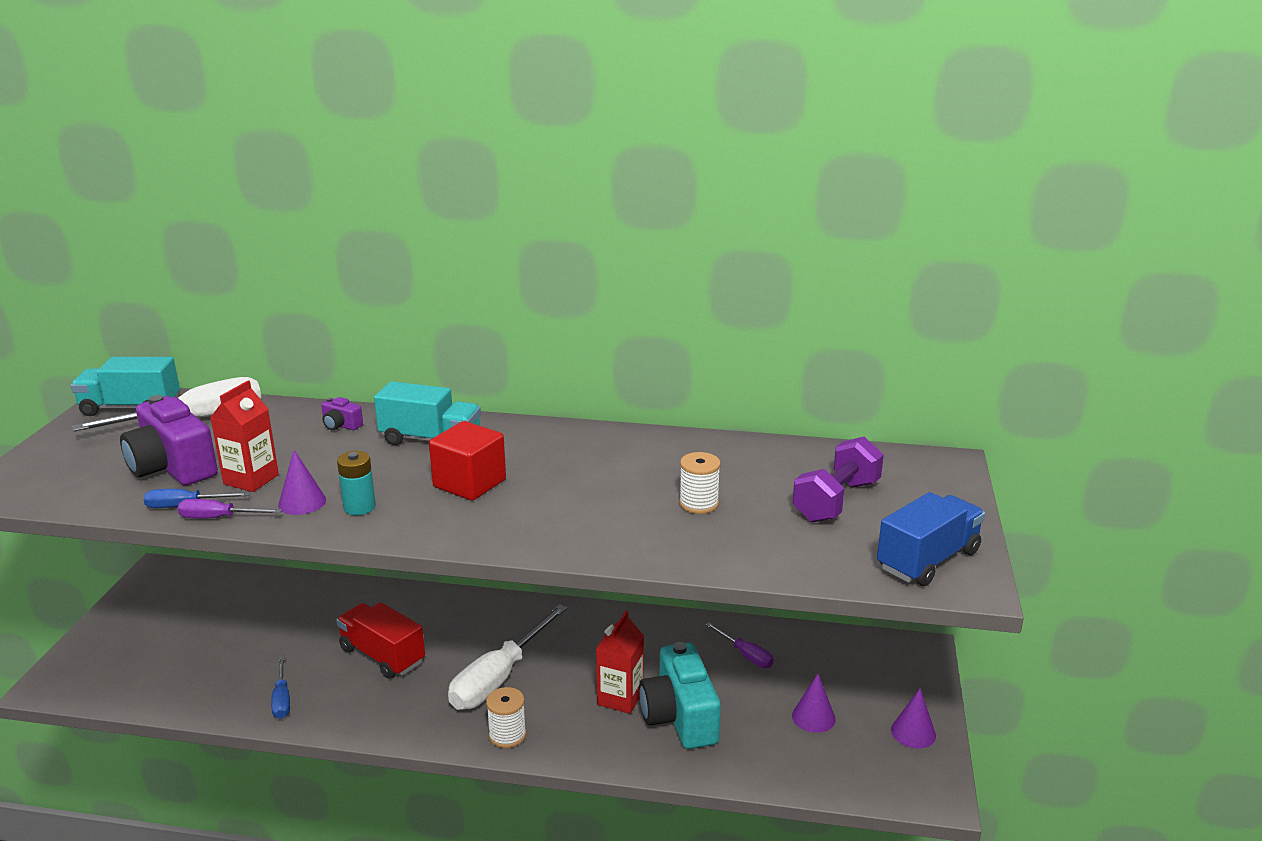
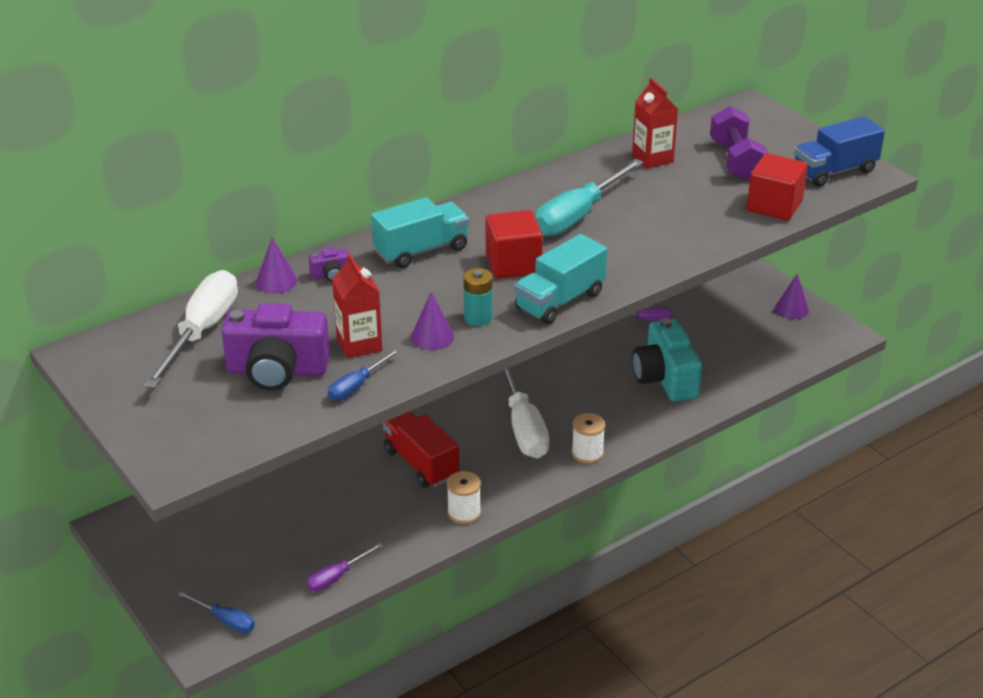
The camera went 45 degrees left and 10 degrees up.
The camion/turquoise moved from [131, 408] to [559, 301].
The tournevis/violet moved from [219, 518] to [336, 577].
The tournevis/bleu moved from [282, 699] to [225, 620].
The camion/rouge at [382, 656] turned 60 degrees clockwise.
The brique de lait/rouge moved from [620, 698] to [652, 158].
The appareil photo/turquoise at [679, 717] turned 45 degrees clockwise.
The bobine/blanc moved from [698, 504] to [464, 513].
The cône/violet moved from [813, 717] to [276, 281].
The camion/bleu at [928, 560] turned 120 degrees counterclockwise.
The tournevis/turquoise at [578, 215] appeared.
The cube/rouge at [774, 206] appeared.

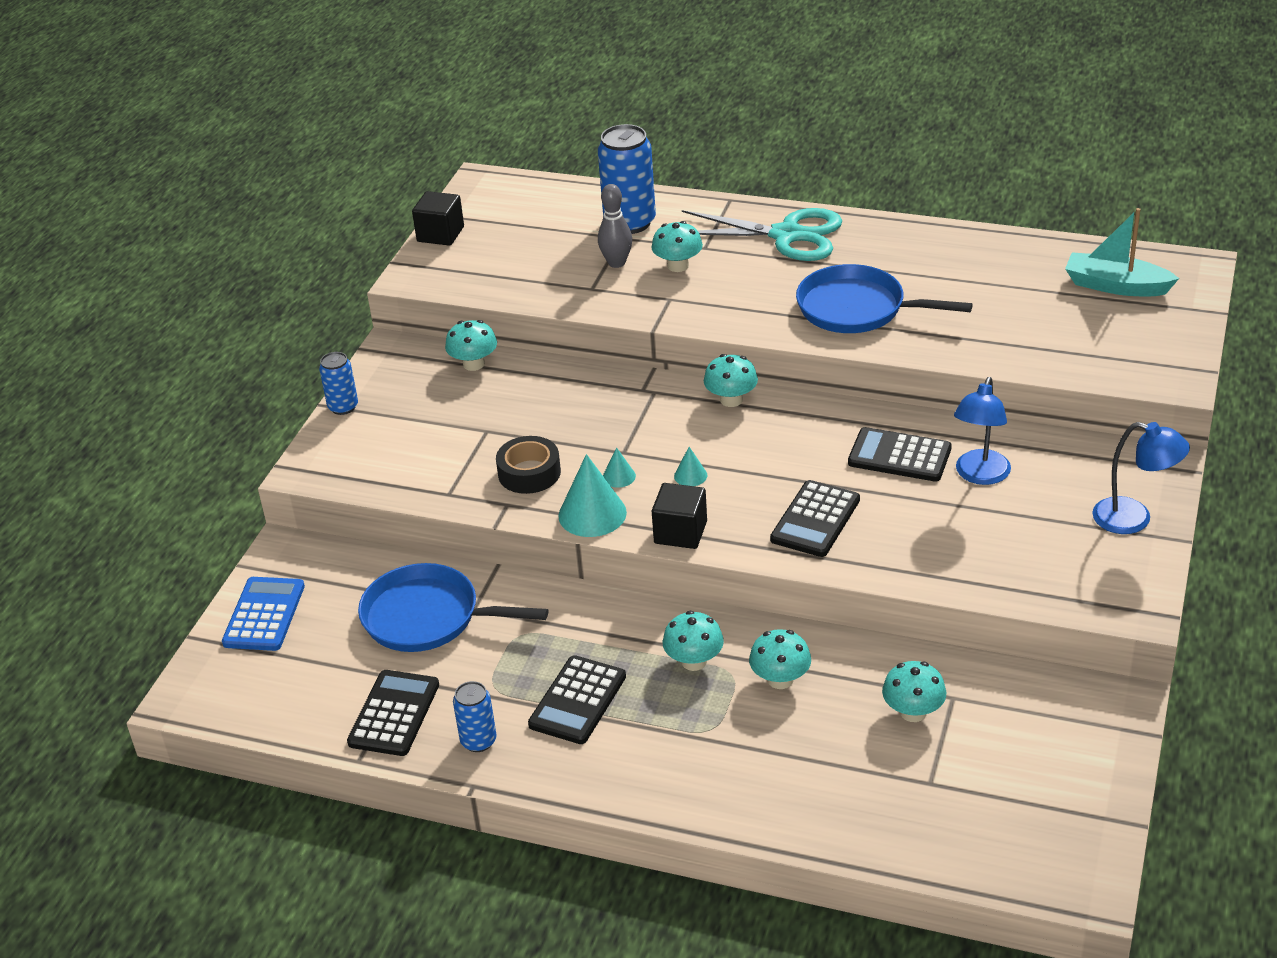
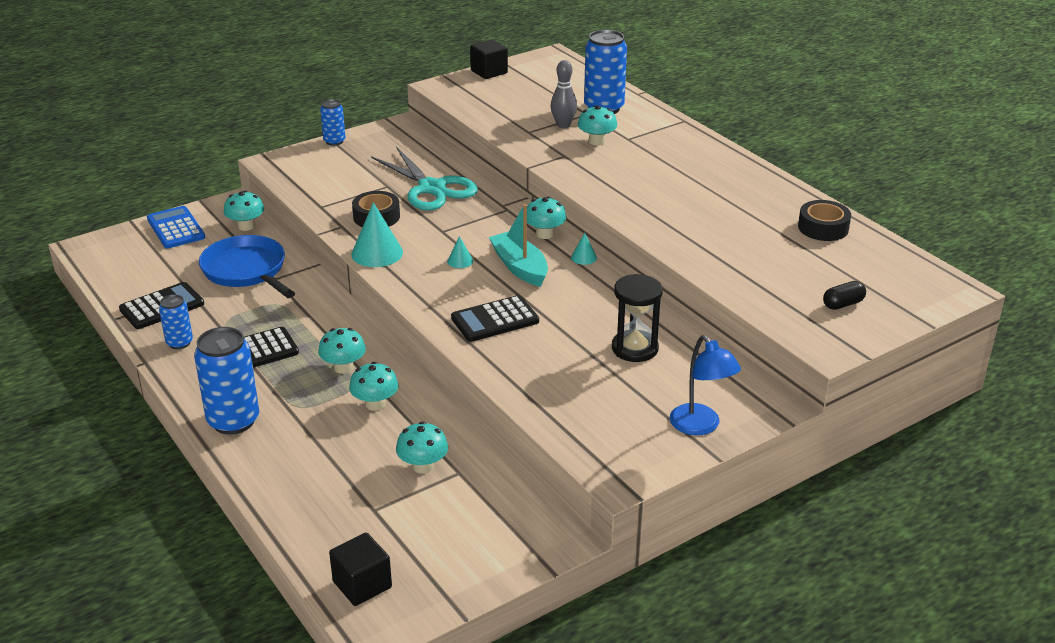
The camera went 35 degrees right and 5 degrees down.
The calculatrice/bleu at [264, 615] turned 75 degrees counterclockwise.
The champignon/turquoise moved from [474, 364] to [246, 226].
The cône/turquoise moved from [619, 476] to [583, 257].
The cube/noir moved from [680, 532] to [362, 584].
The ciseaux/turquoise moved from [786, 235] to [431, 188].
The poêle/bleu at [857, 309] disappeared.
The calculatrice/noir at [899, 456] disappeared.
The lampe/bleu at [980, 475] was replaced by the sablier/noir at [635, 348].
The bateau/turquoise moved from [1116, 286] to [520, 267].
The canette/bleu at [233, 421] appeared.
The ruban adhésif/noir at [823, 228] appeared.
The gélule/noir at [843, 304] appeared.

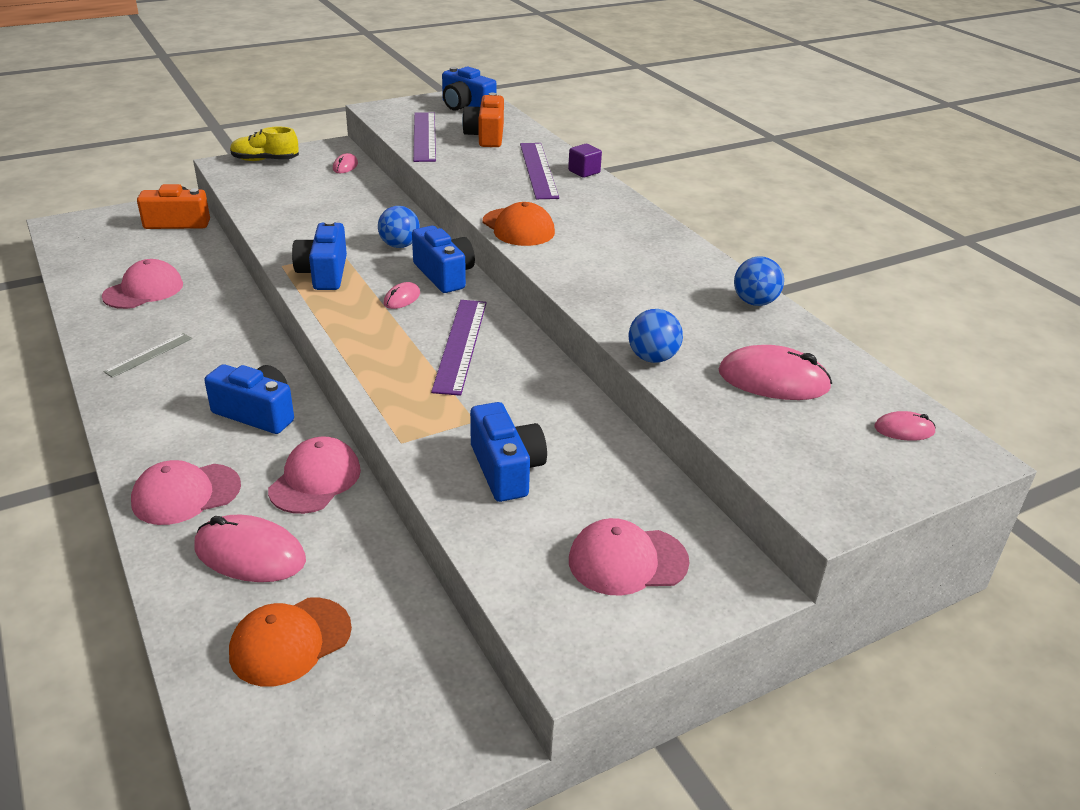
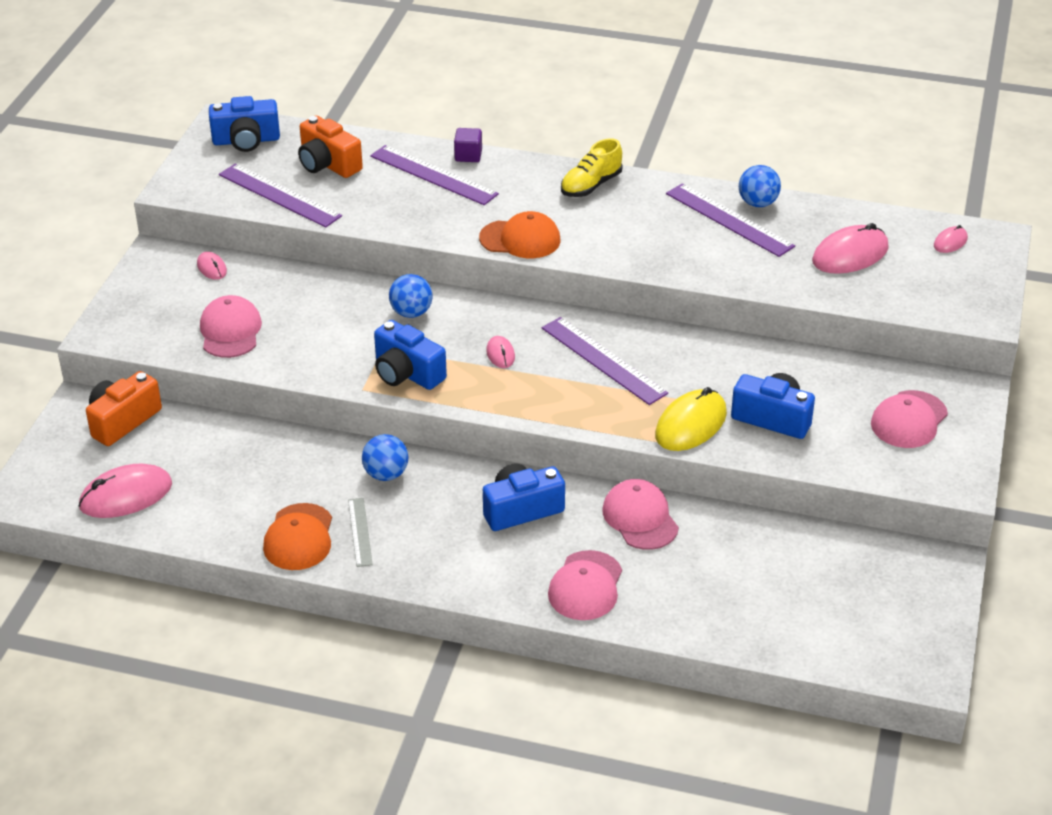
The camera went 45 degrees left and 5 degrees up.
The casquette/rose moved from [143, 290] to [230, 331].
The souris/rose moved from [250, 554] to [126, 495].
The casquette/orange moved from [290, 641] to [299, 537].
The chaussure/jaune moved from [265, 160] to [591, 185].
The appareil photo/bleu at [444, 275] disappeared.
The balle/bleu moved from [652, 358] to [386, 474].
The souris/jaune at [691, 424] appeared.
The règle/violet at [729, 220] appeared.

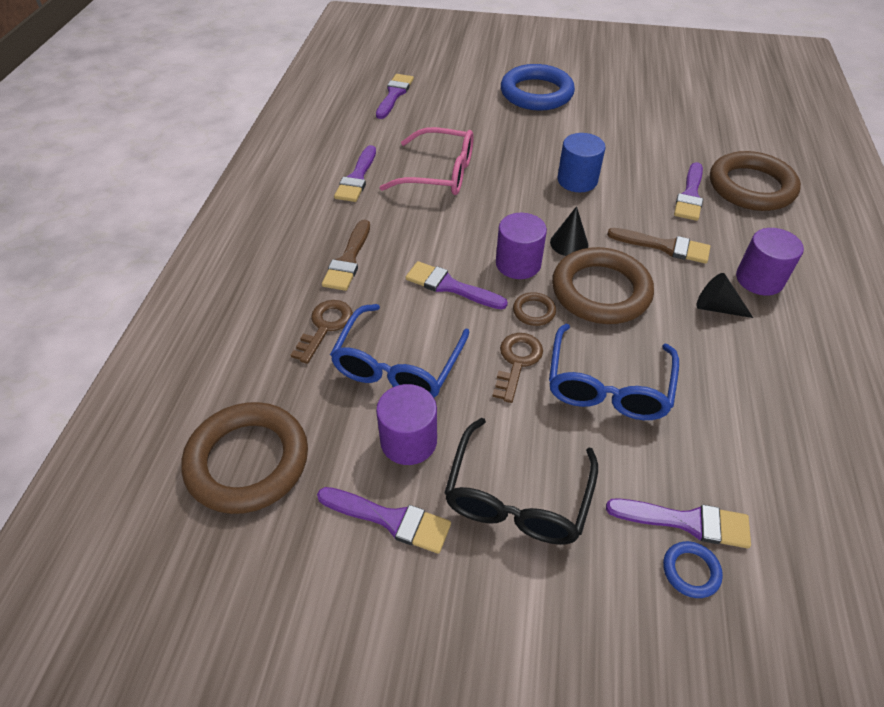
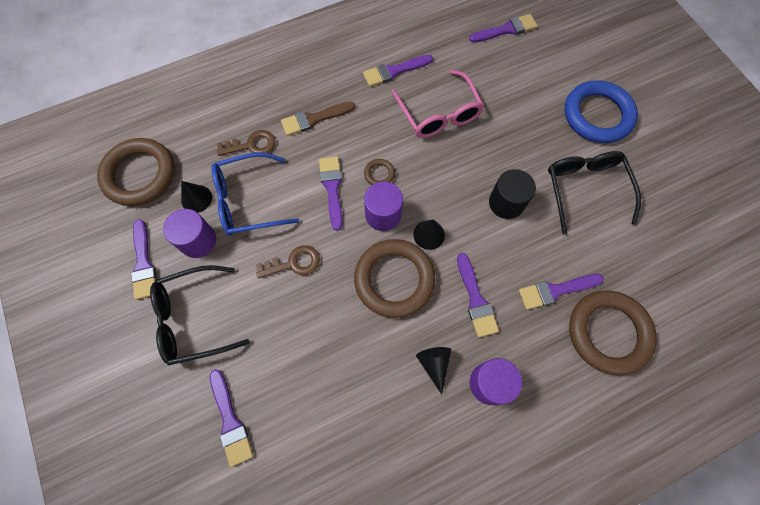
The camera went 55 degrees right and 20 degrees up.
The anneau/marron moved from [534, 311] to [379, 174].
The lunettes/bleu at [607, 386] disappeared.
The cylindre/bleu at [577, 180] became the cylindre/noir at [506, 203].
The pinceau/marron at [663, 246] became the pinceau/violet at [475, 299].
The anneau/bleu at [691, 571] disappeared.
The cône/noir at [196, 199] appeared.
The lunettes/noir at [585, 189] appeared.

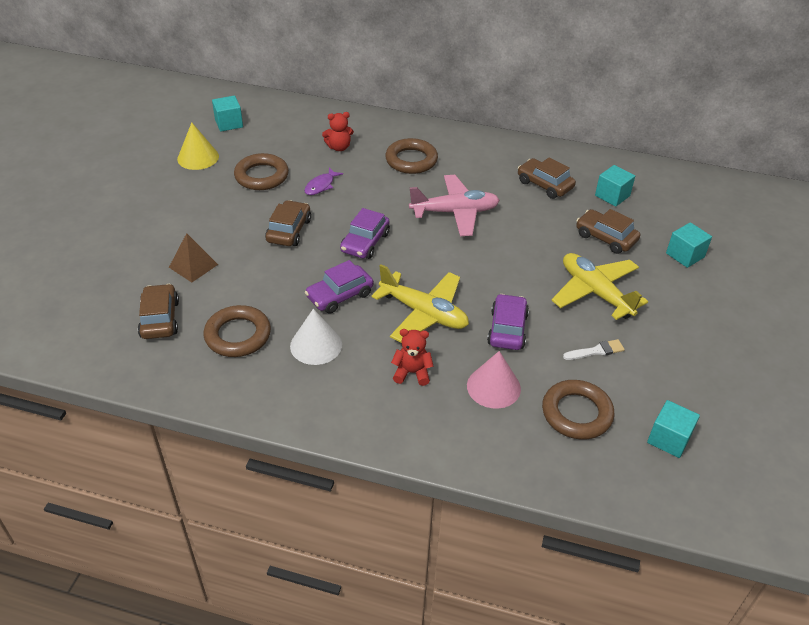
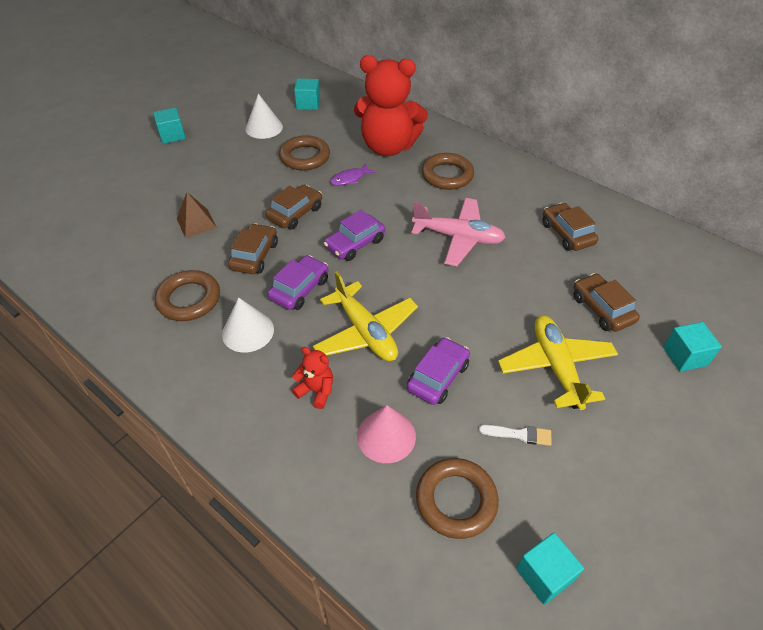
The camera went 25 degrees right and 5 degrees up.
The voiture/marron moved from [160, 319] to [254, 256].
The cône/jaune at [198, 157] became the cône/blanc at [264, 128].
The voiture/violet at [339, 295] turned 135 degrees clockwise.
The ours en peluche/rouge at [339, 147] changed to 2.40 times the size.
The cube/turquoise moved from [612, 196] to [172, 135].

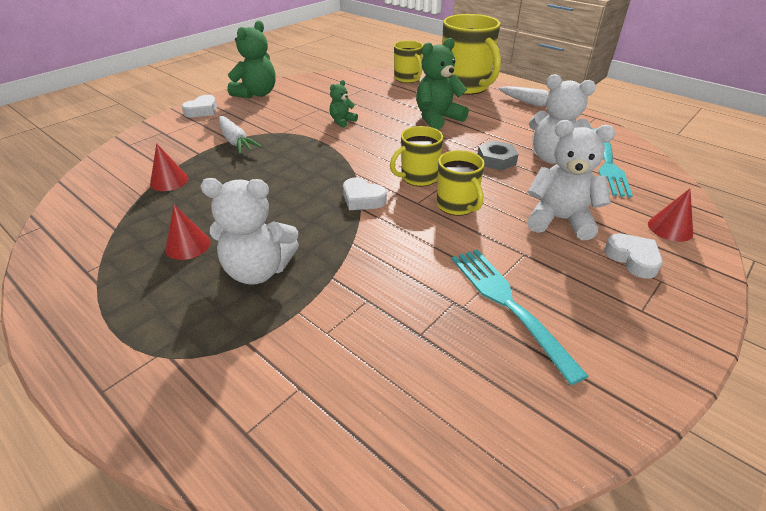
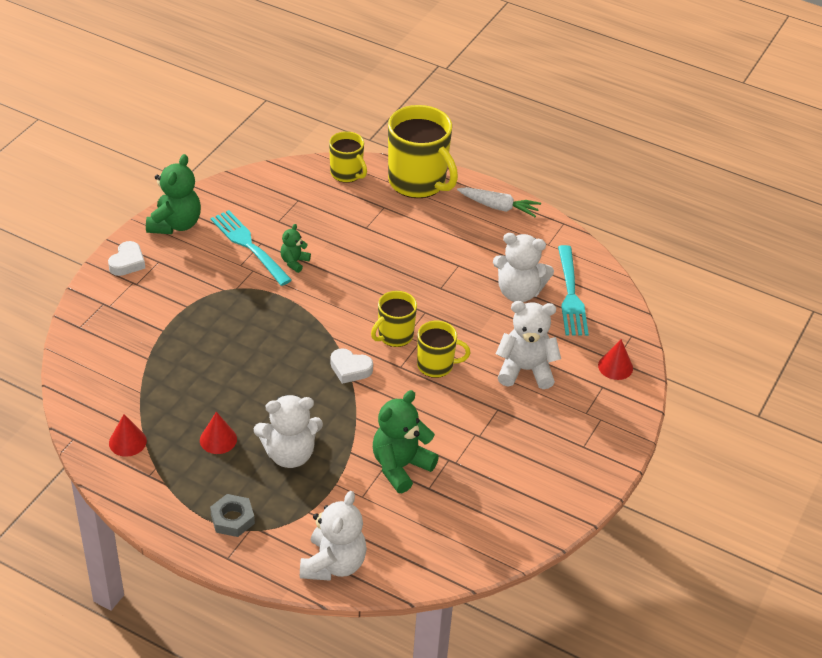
The camera went 15 degrees left and 5 degrees up.
The cône/rouge moved from [169, 181] to [127, 442].
The carotte/blanc at [236, 142] disappeared.
The ours en peluche/vert moved from [437, 118] to [400, 466].
The tasse/jaune at [457, 205] turned 45 degrees counterclockwise.
The fourchette/turquoise moved from [509, 305] to [249, 246].
The écrou/gris moved from [496, 160] to [232, 519].
The cœur/blanc at [632, 259] disappeared.
The ours en peluche/blanc at [333, 564] appeared.

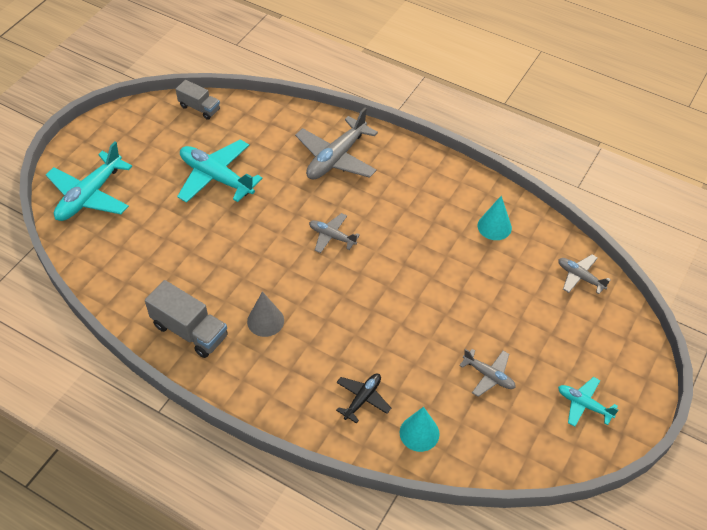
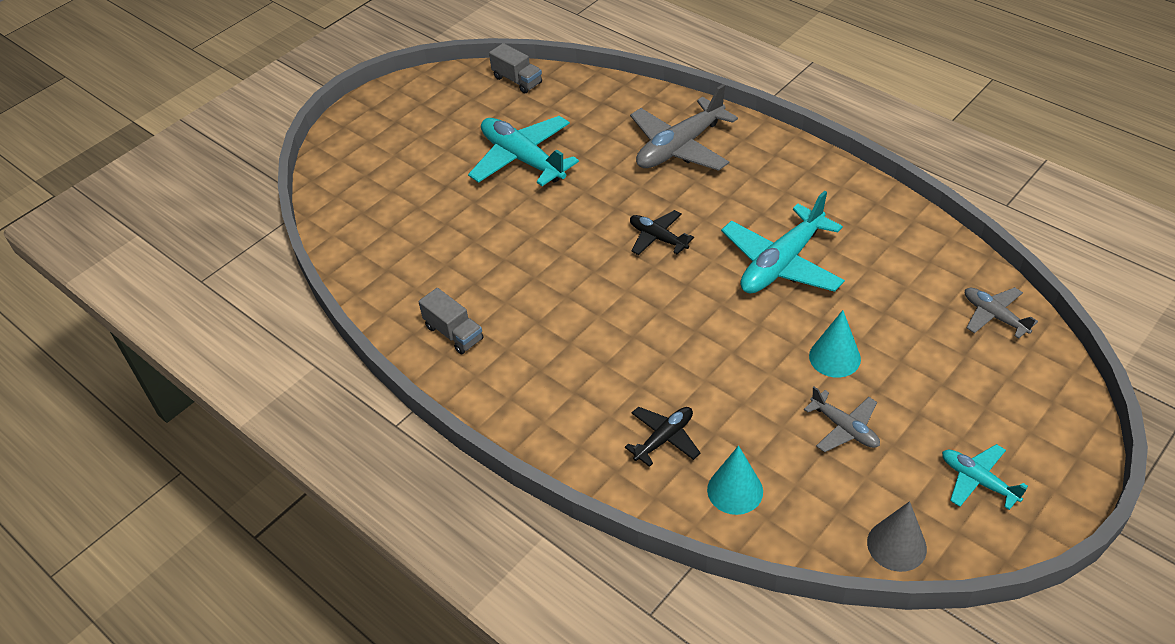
The camera went 15 degrees right and 5 degrees down.
The avion/turquoise moved from [90, 195] to [781, 263].
The camion/gris at [190, 331] changed to 0.64 times the size.
The cône/gris moved from [265, 321] to [896, 545].
The avion/gris at [332, 236] became the avion/noir at [658, 238].
The cône/turquoise moved from [494, 226] to [834, 357].

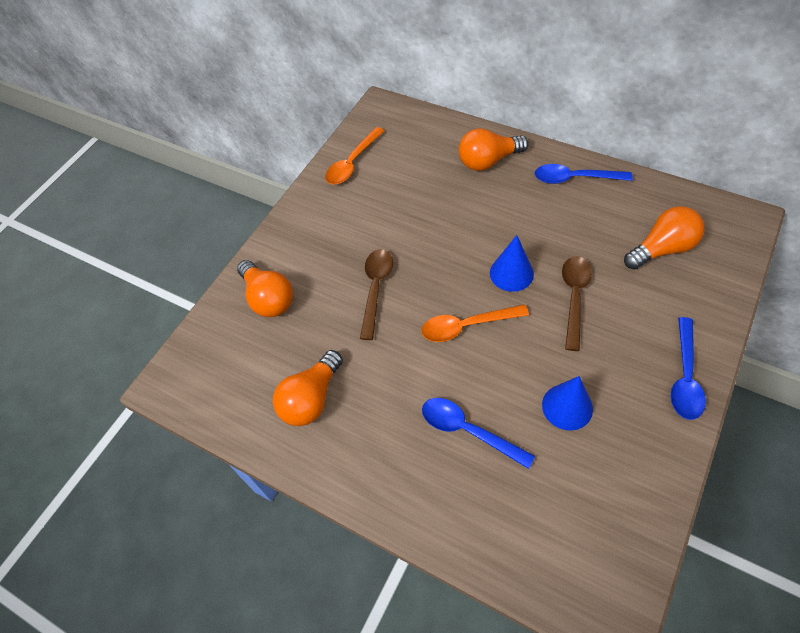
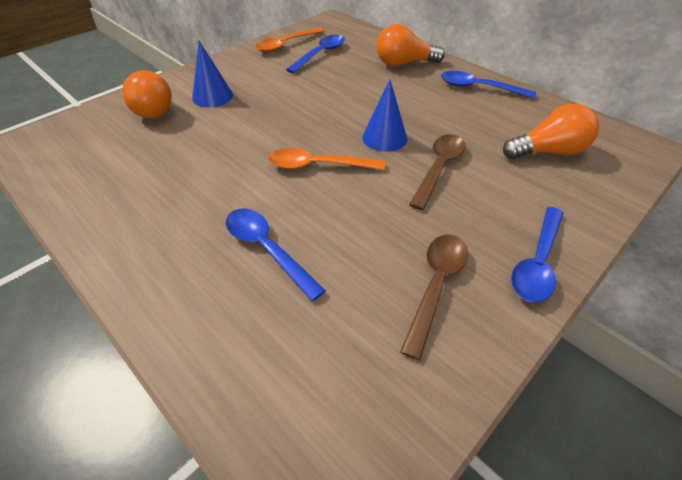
The camera went 10 degrees right and 10 degrees down.
The ampoule/orange at [311, 399] disappeared.
The cuillère/marron moved from [375, 289] to [436, 285].
The cône/bleu moved from [567, 406] to [212, 96].
The cuillère/bleu at [320, 54] appeared.

